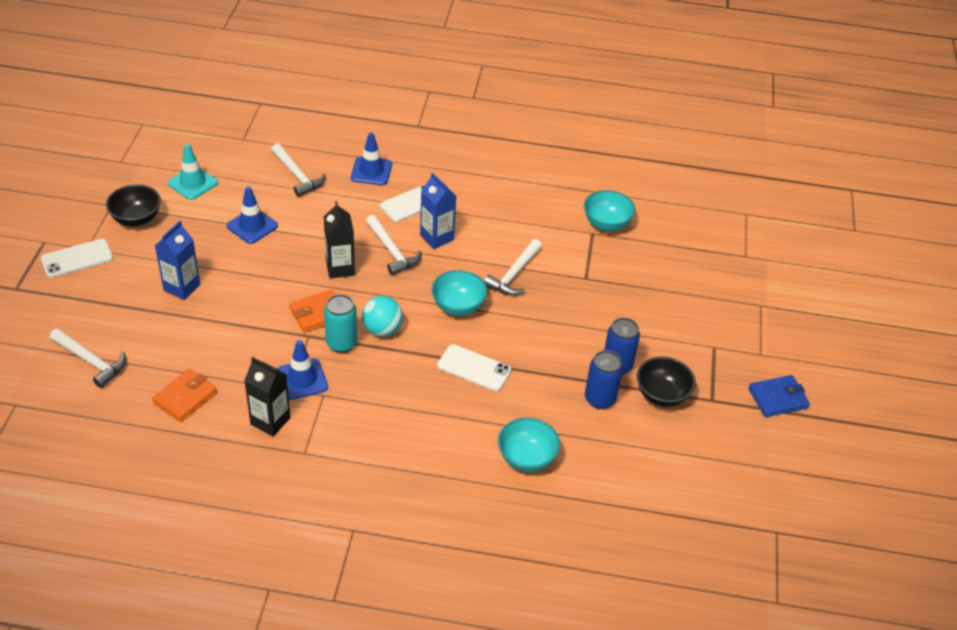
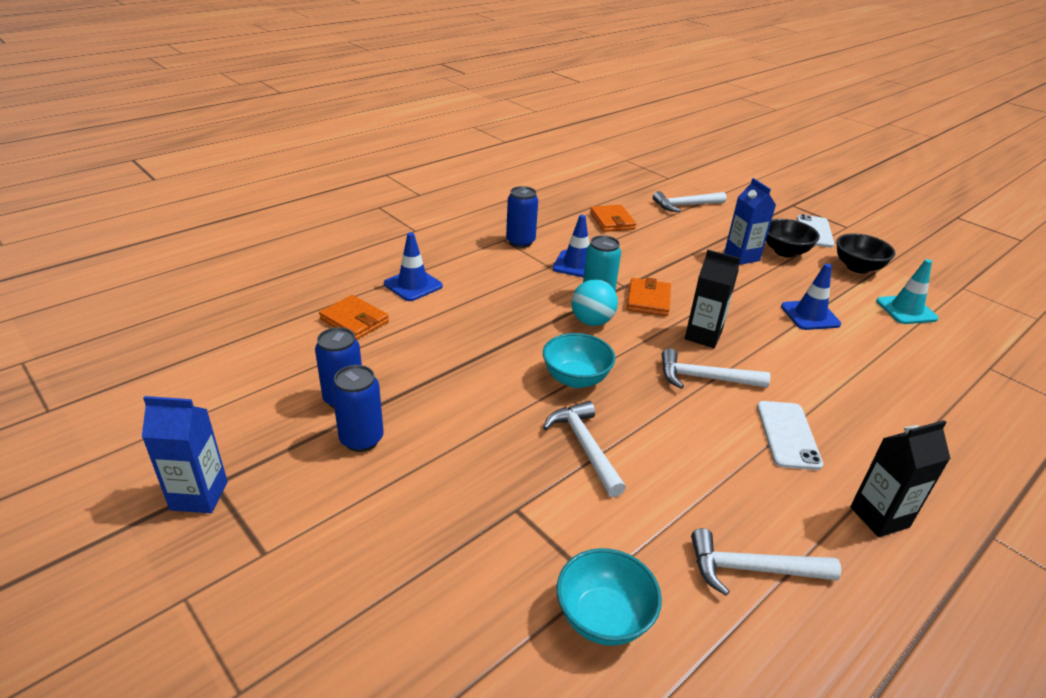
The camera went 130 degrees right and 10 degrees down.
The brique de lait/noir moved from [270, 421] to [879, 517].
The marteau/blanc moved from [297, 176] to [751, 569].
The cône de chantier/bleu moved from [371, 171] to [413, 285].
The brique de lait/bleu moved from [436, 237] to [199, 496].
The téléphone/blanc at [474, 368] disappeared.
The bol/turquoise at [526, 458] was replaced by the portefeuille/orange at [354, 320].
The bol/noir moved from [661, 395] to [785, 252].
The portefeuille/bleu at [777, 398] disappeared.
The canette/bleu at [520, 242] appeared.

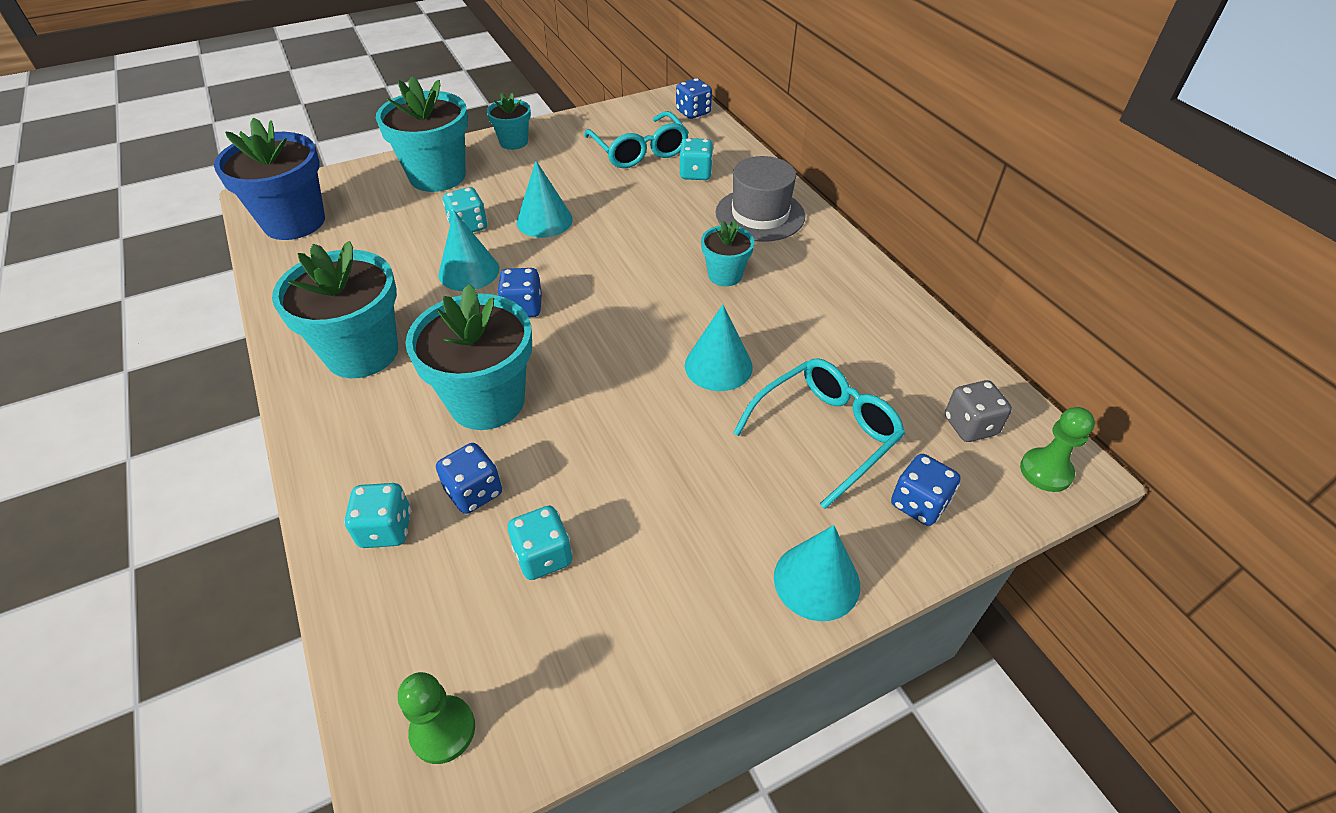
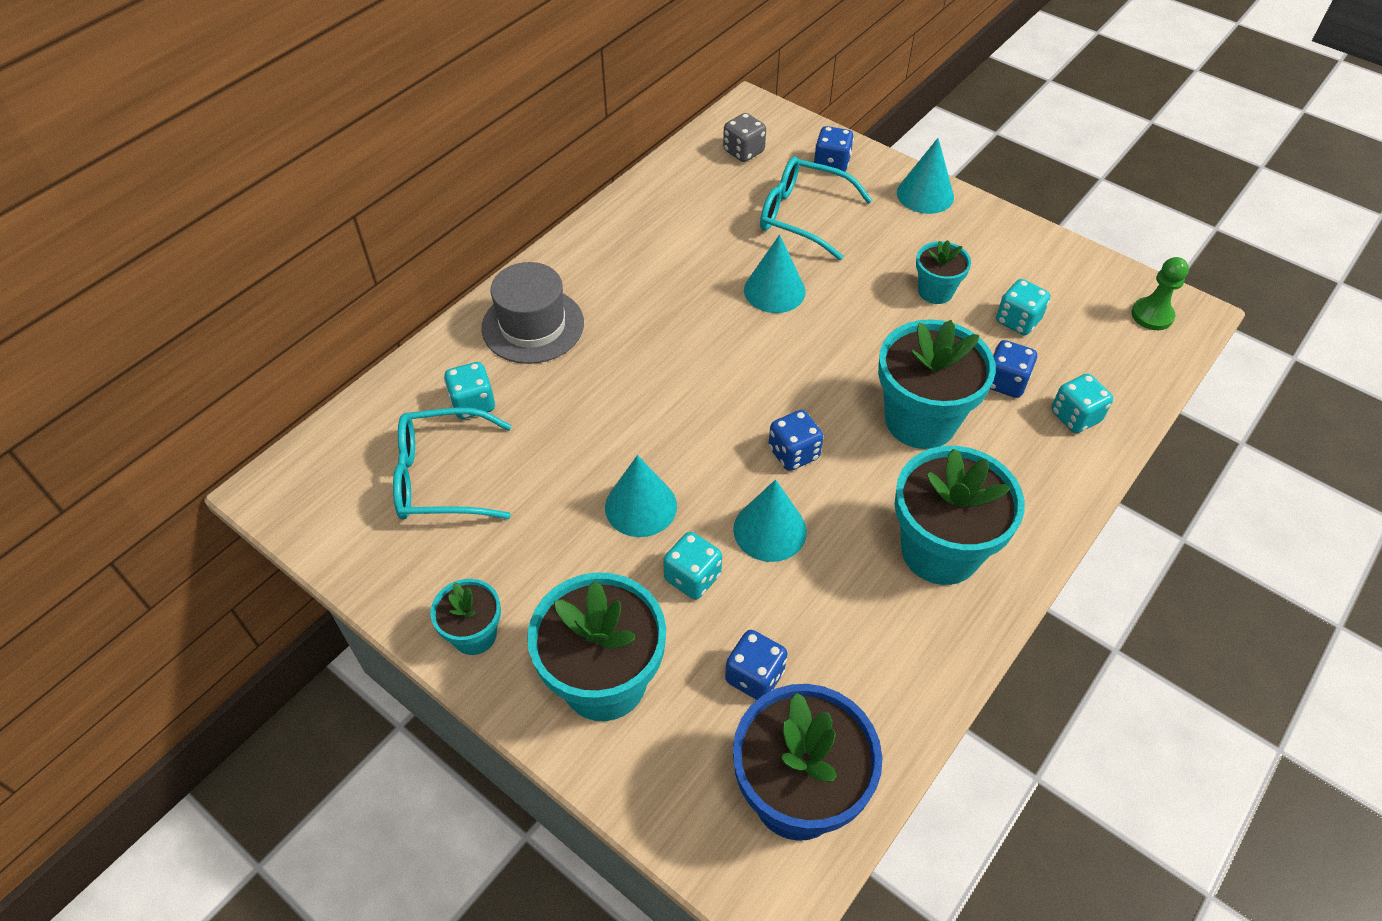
The camera went 115 degrees left and 5 degrees up.
The lunettes/turquoise at [639, 151] turned 135 degrees counterclockwise.
The dé/bleu moved from [693, 112] to [754, 676].
The pot de fleurs/turquoise moved from [725, 275] to [935, 291].
The pion/vert at [1046, 471] disappeared.

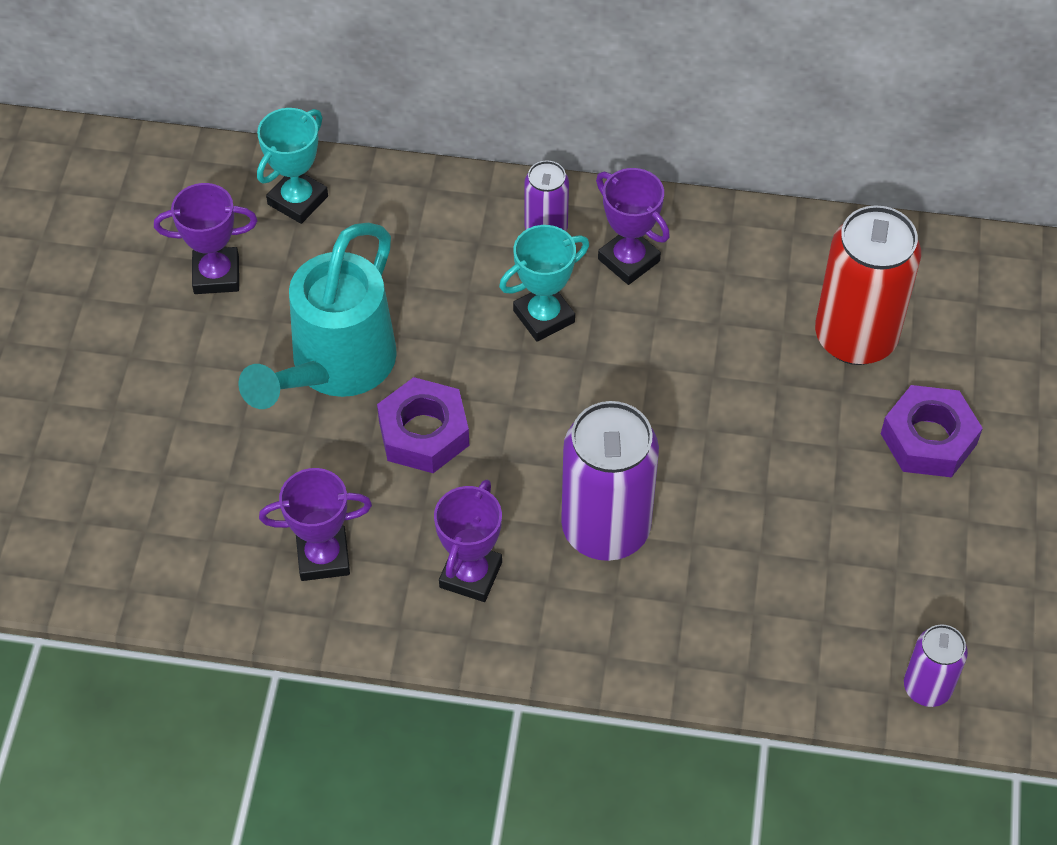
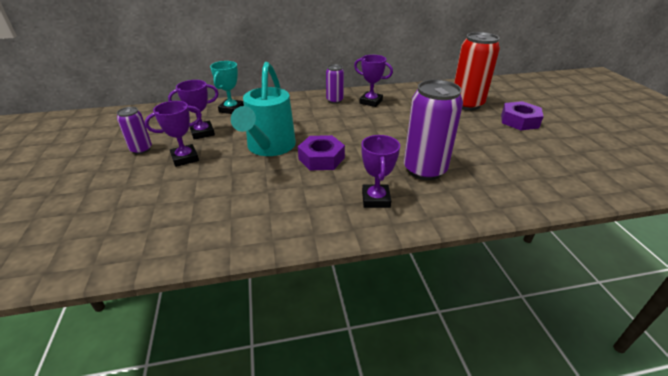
The camera went 20 degrees left and 20 degrees down.
The trophée/violet moved from [323, 557] to [185, 158].
The trophée/turquoise at [544, 316] disappeared.
The canette/violet moved from [927, 687] to [141, 149].

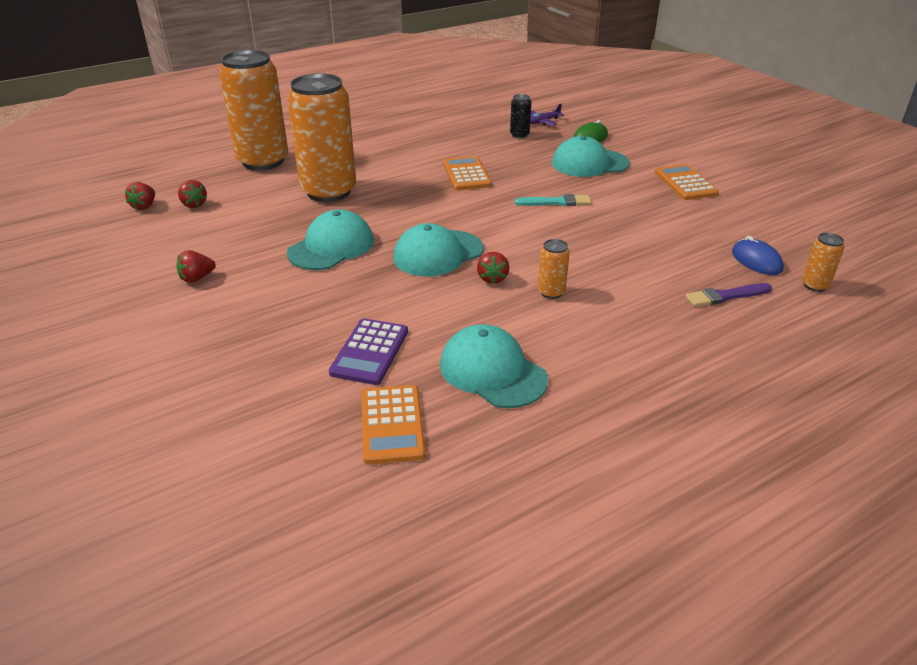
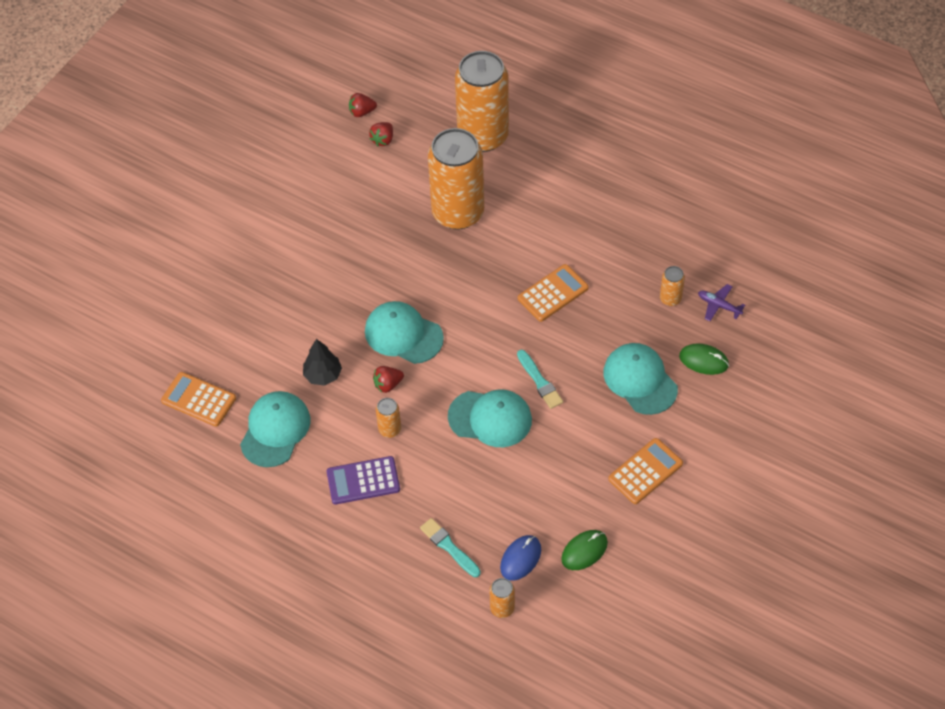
The camera went 65 degrees right and 20 degrees up.
The fraise/rouge at [197, 278] disappeared.
The casquette/turquoise moved from [331, 247] to [490, 418].
The calculatrice/violet moved from [369, 352] to [363, 481].
The calculatrice/orange at [392, 425] turned 60 degrees clockwise.
The canette/noir at [519, 135] became the canette/orange at [670, 299].
The pinceau/violet at [725, 296] became the pinceau/turquoise at [449, 547].
The arbre/noir at [323, 375] appeared.
The souris/vert at [584, 551] appeared.

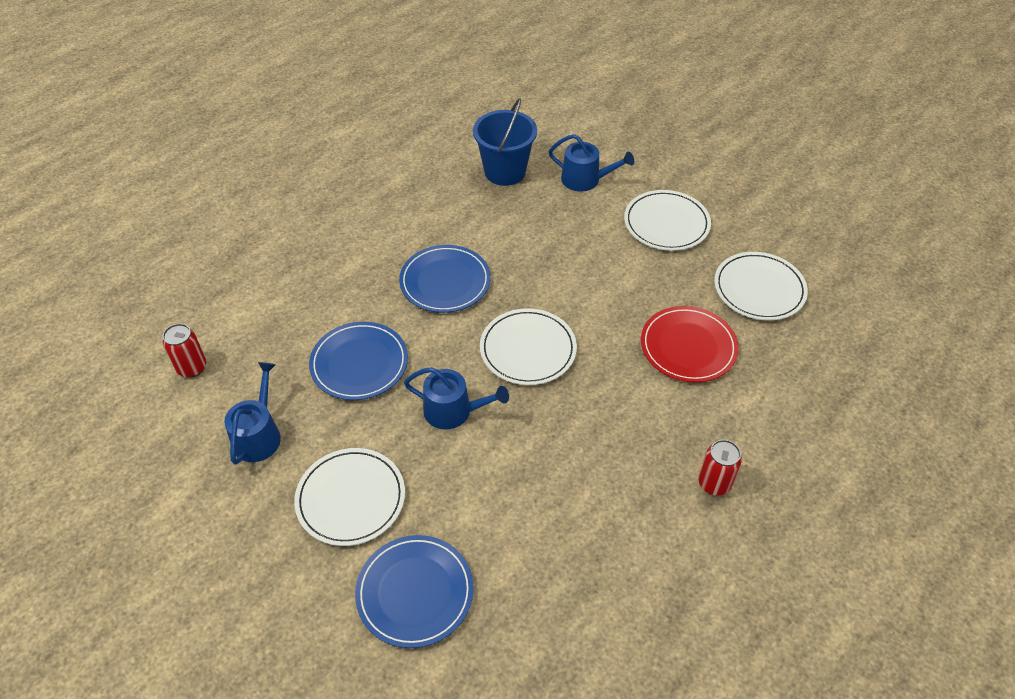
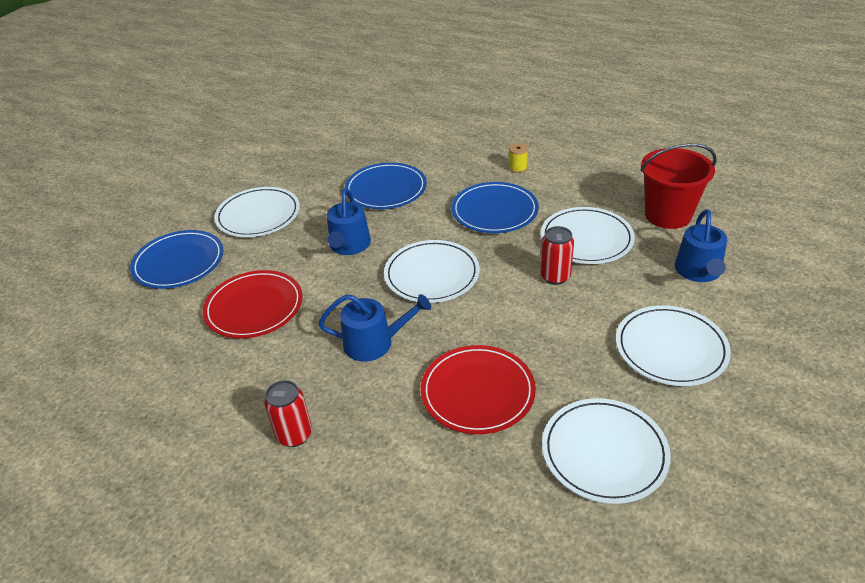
The camera went 80 degrees right and 10 degrees down.
The canette/rouge moved from [192, 368] to [555, 276].
The arrosoir/bleu moved from [258, 435] to [374, 343].
The seau/bleu at [505, 172] became the seau/rouge at [668, 215].
The assiette/rouge at [254, 307] appeared.
The bobine/jaune at [518, 168] appeared.
The assiette/blanc at [586, 239] appeared.

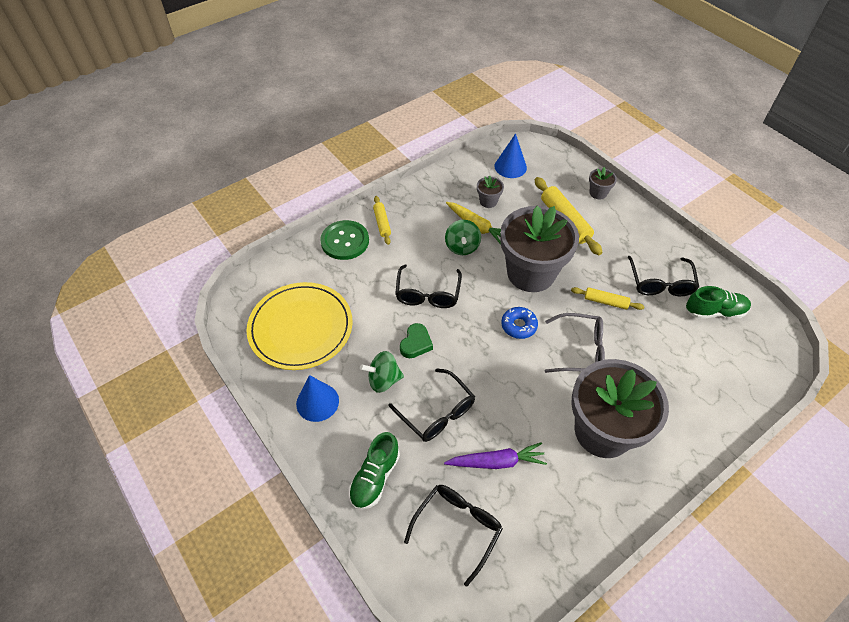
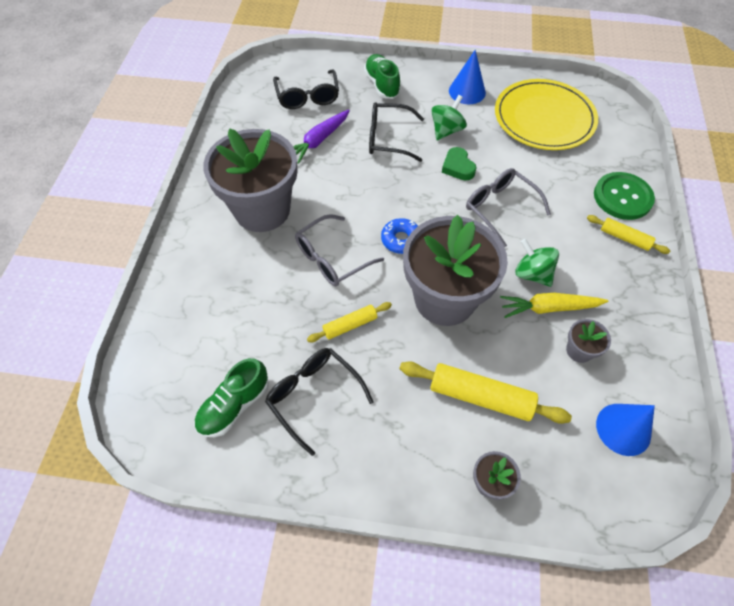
The camera went 135 degrees right and 5 degrees up.
The lunettes/noir at [428, 294] became the lunettes/gris at [499, 208].

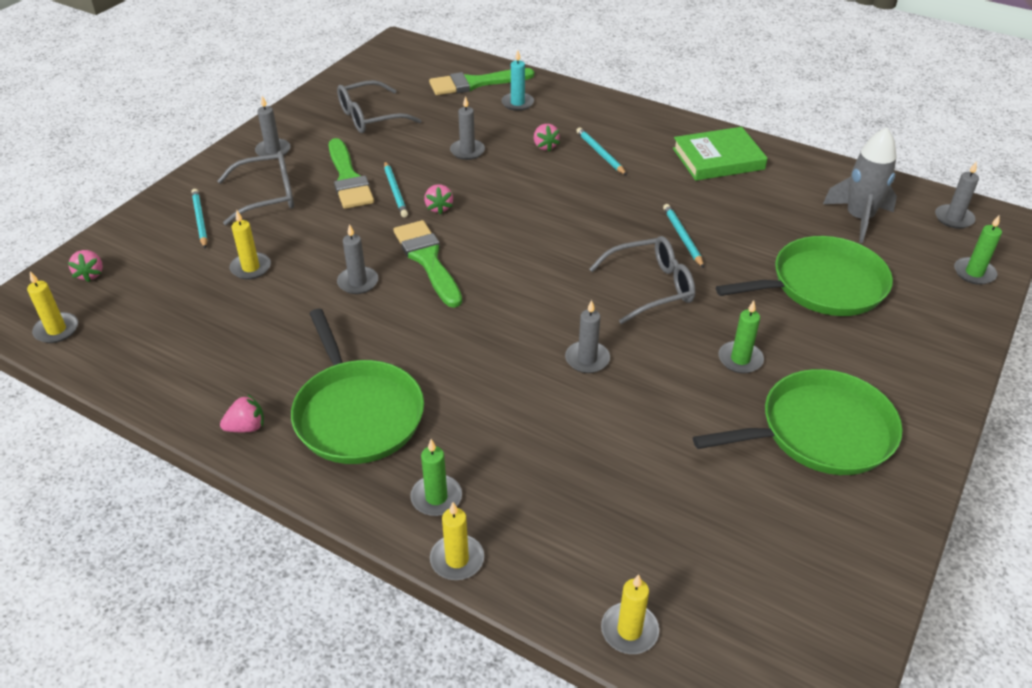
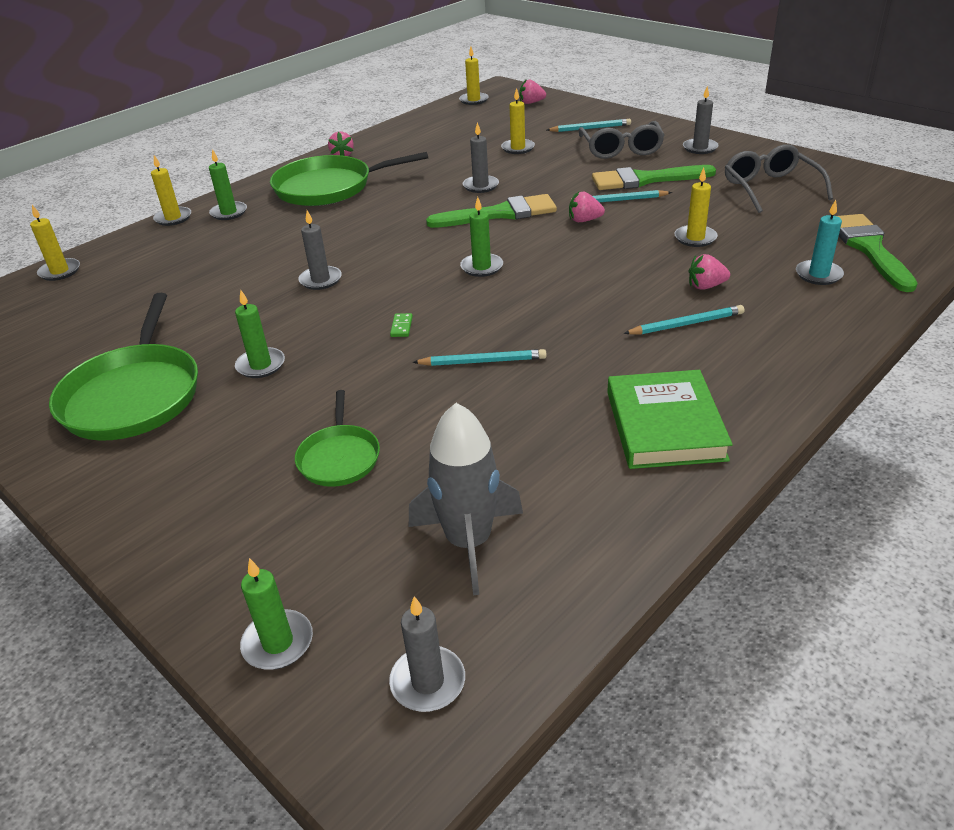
The camera went 105 degrees right and 5 degrees down.
The bougie/gris at [467, 151] became the bougie/jaune at [695, 238].
The lunettes/gris at [651, 287] was replaced by the domino/vert at [401, 327].
The poêle/vert at [822, 285] changed to 0.53 times the size.
The bougie/vert at [482, 267] appeared.

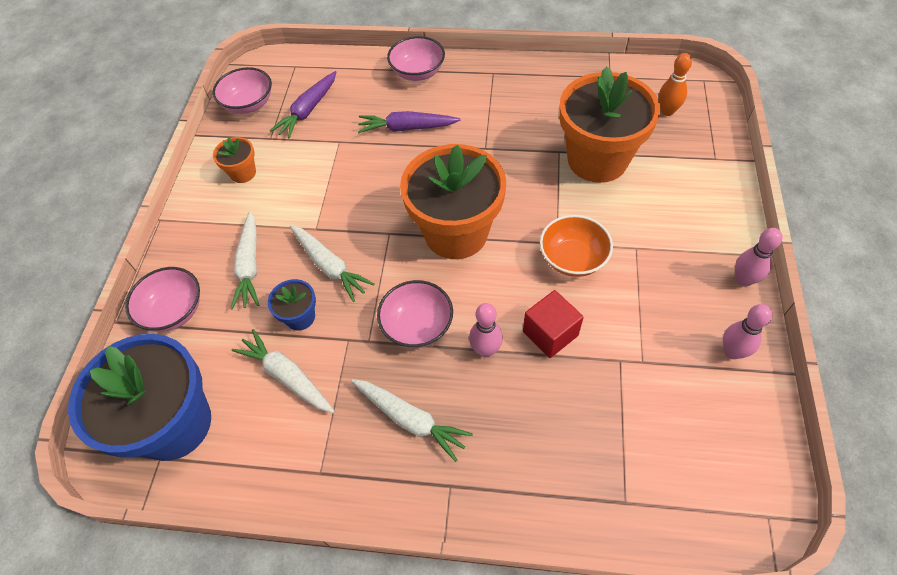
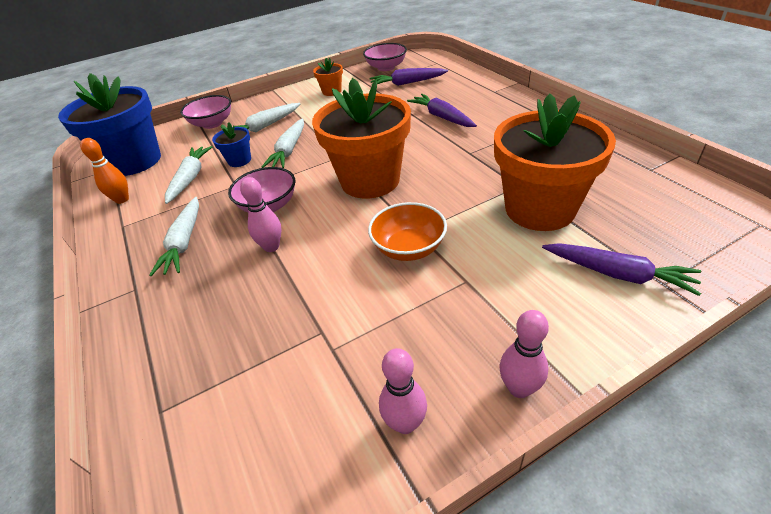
The camera went 55 degrees right and 15 degrees down.
The bol/rose at [417, 72] disappeared.
The cube/rouge at [550, 333] disappeared.
The quille/orange moved from [667, 111] to [122, 199].
The carotte/violet at [618, 274] appeared.

